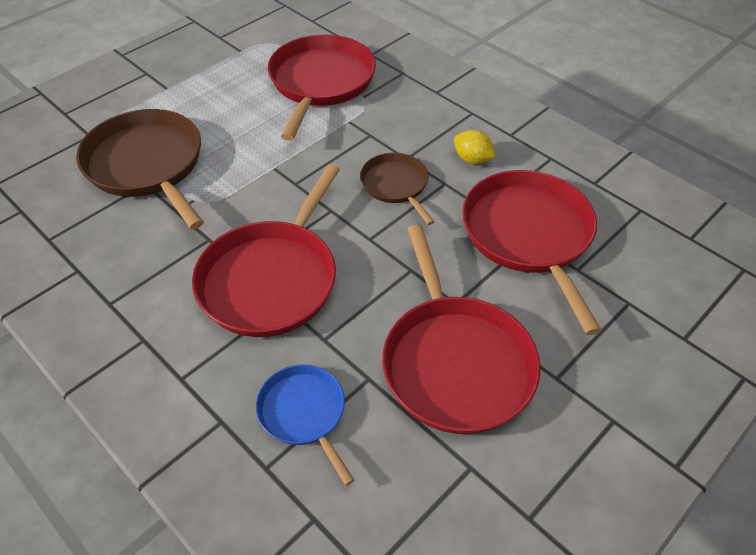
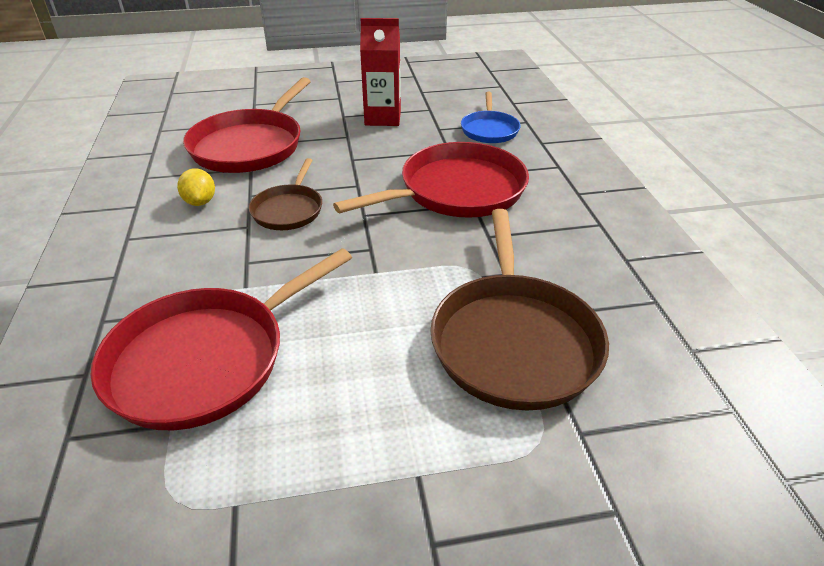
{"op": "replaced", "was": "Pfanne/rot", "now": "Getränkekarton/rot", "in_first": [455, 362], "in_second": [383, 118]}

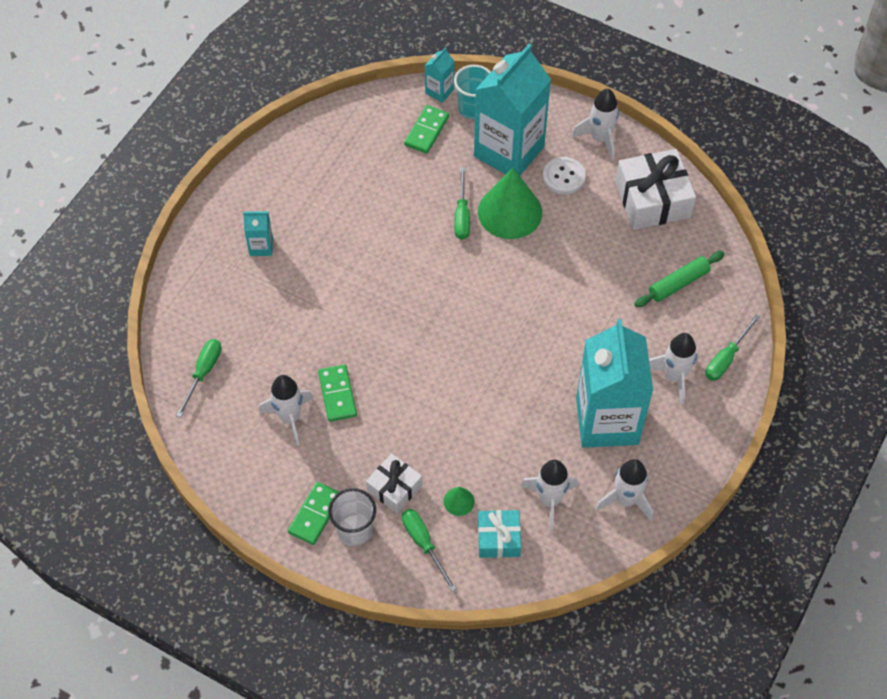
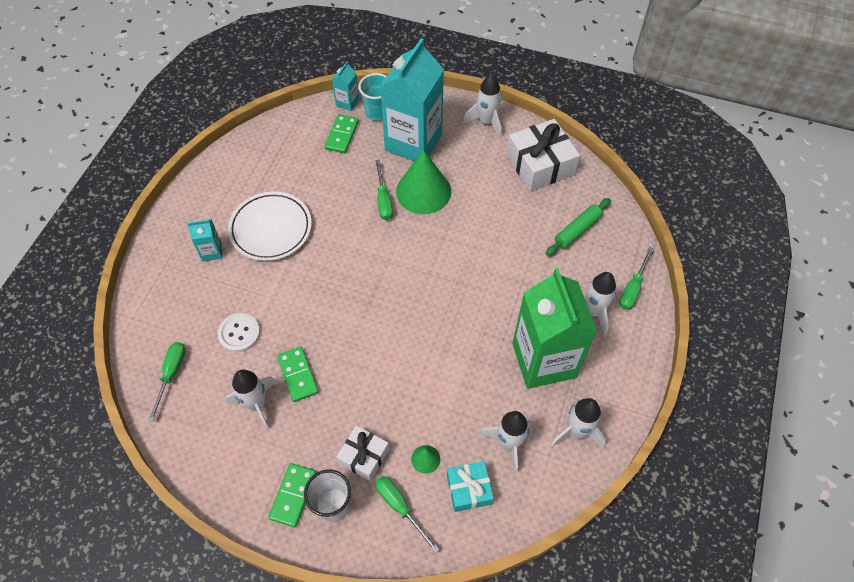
{"op": "moved", "was": "Knopf/weiß", "in_first": [564, 177], "in_second": [239, 333]}
{"op": "recoloured", "was": "Getränkekarton/türkis", "now": "Getränkekarton/grün", "in_first": [607, 421], "in_second": [543, 360]}
{"op": "added", "now": "Teller/weiß", "in_second": [271, 229]}

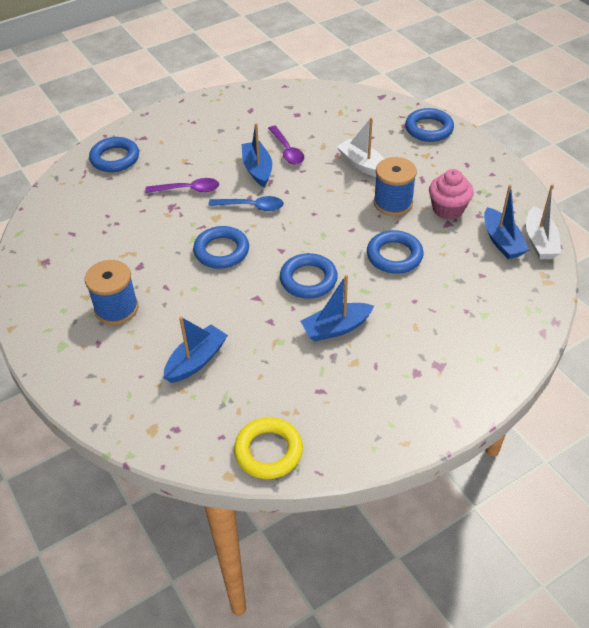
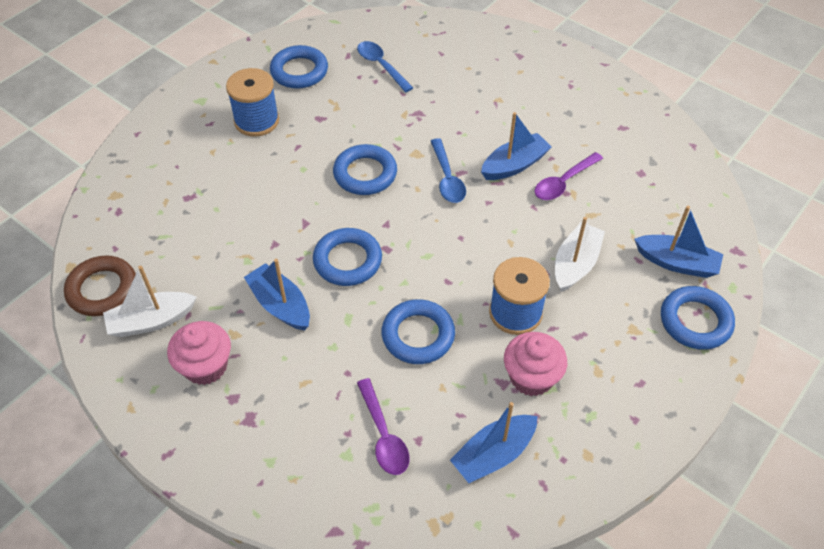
{"op": "moved", "was": "Ring/blau", "in_first": [115, 158], "in_second": [299, 71]}
{"op": "moved", "was": "Löffel/lila", "in_first": [188, 189], "in_second": [383, 435]}
{"op": "moved", "was": "Boot/blau", "in_first": [196, 361], "in_second": [677, 263]}
{"op": "recoloured", "was": "Ring/gelb", "now": "Ring/braun", "in_first": [268, 451], "in_second": [102, 289]}
{"op": "moved", "was": "Boot/weiß", "in_first": [540, 241], "in_second": [151, 321]}
{"op": "added", "now": "Muffin/rosa", "in_second": [205, 366]}
{"op": "added", "now": "Löffel/blau", "in_second": [381, 66]}

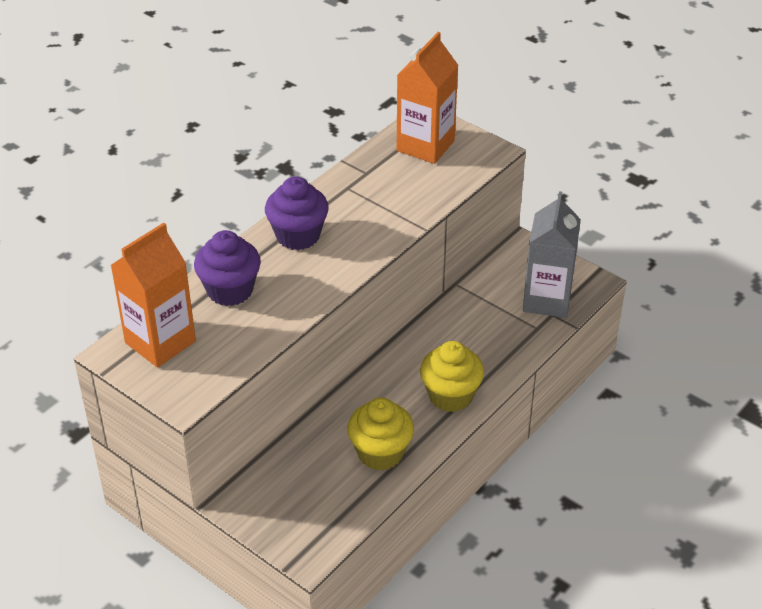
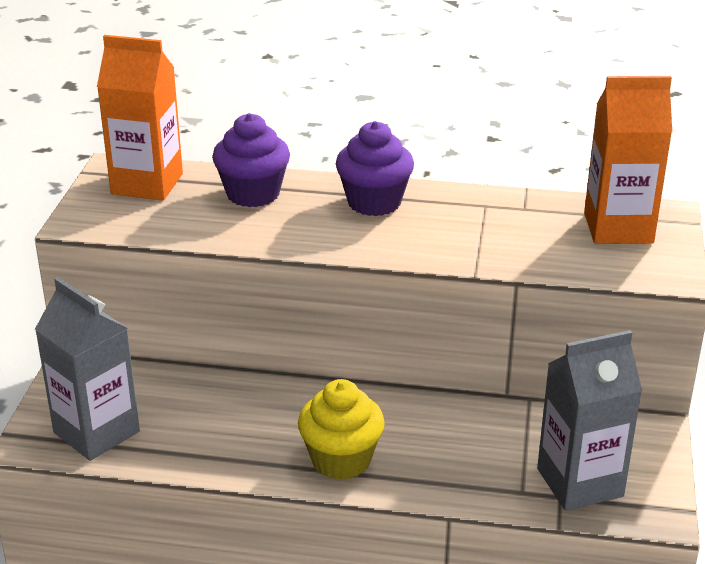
{"op": "removed", "was": "Muffin/gelb", "in_first": [380, 453]}
{"op": "added", "now": "Getränkekarton/grau", "in_second": [96, 432]}

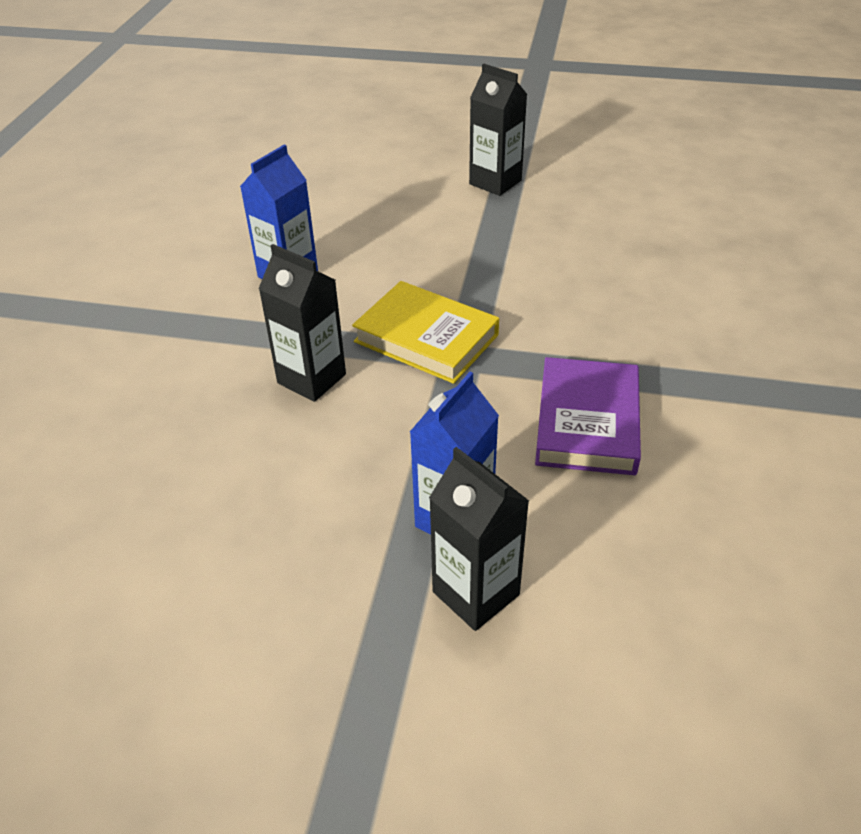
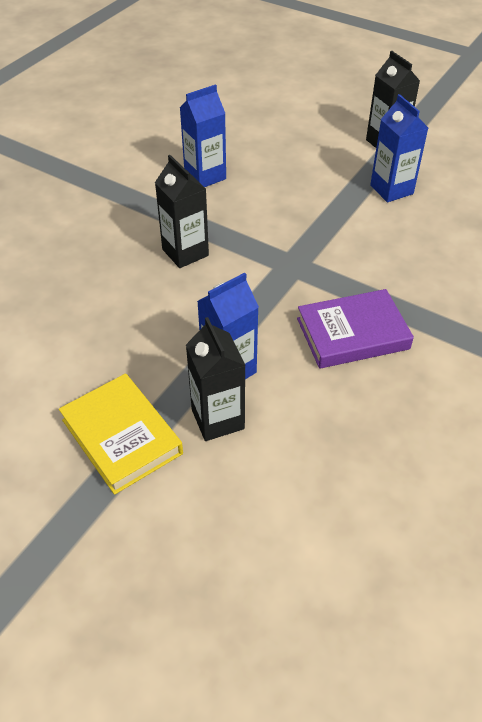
{"op": "moved", "was": "Buch/gelb", "in_first": [426, 338], "in_second": [121, 437]}
{"op": "turned", "was": "Buch/lila", "in_first": [587, 422], "in_second": [352, 333], "clockwise": 45}
{"op": "added", "now": "Getränkekarton/blau", "in_second": [391, 189]}

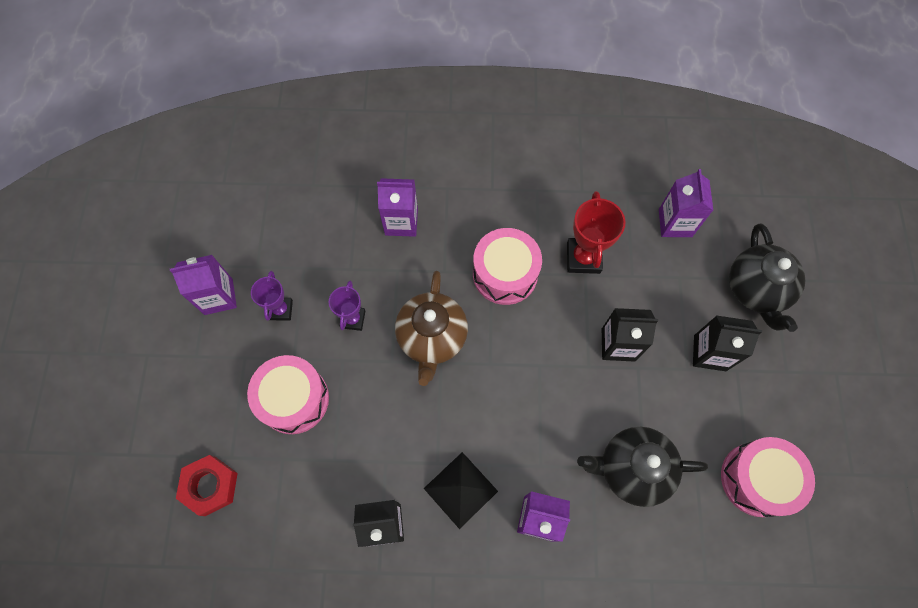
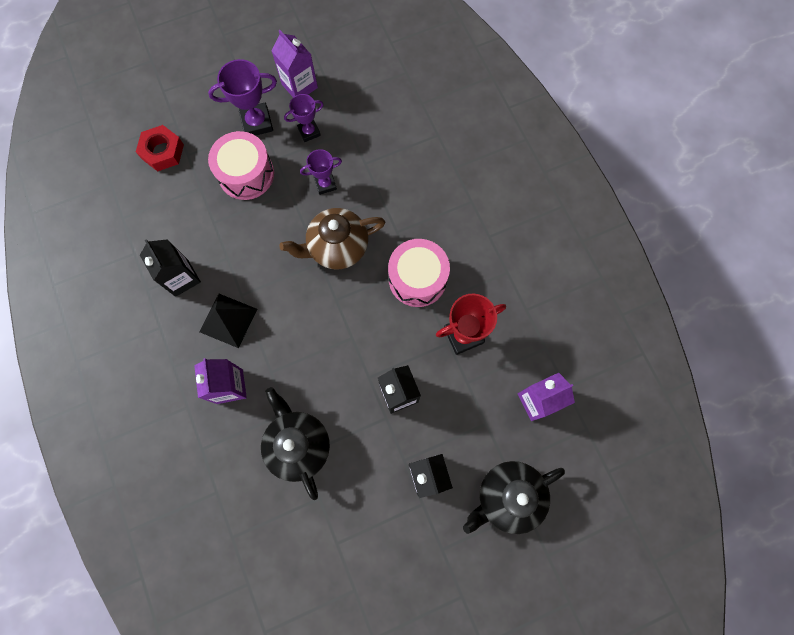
{"op": "removed", "was": "Getränkekarton/lila", "in_first": [401, 222]}
{"op": "removed", "was": "Trommel/rosa", "in_first": [757, 479]}
{"op": "added", "now": "Pokal/lila", "in_second": [257, 122]}

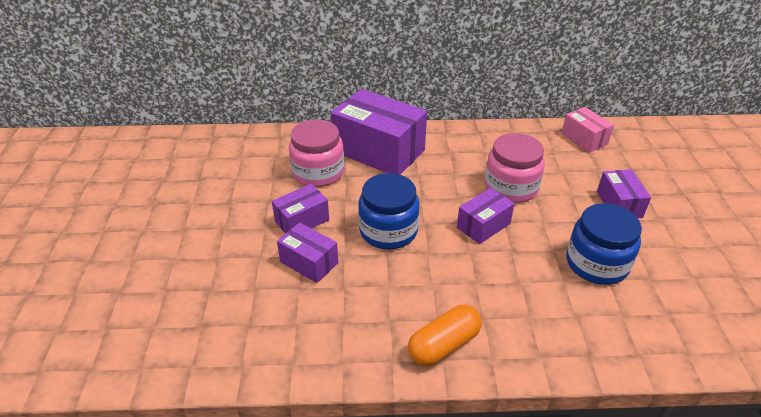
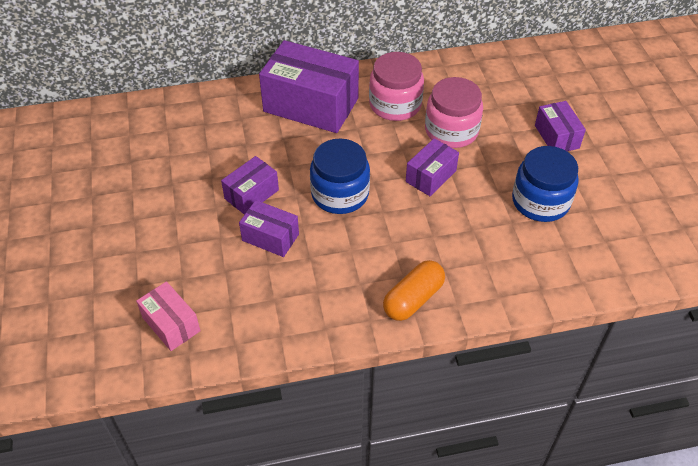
{"op": "moved", "was": "Einmachglas/rosa", "in_first": [318, 172], "in_second": [395, 105]}
{"op": "moved", "was": "Schachtel/rosa", "in_first": [584, 139], "in_second": [171, 324]}

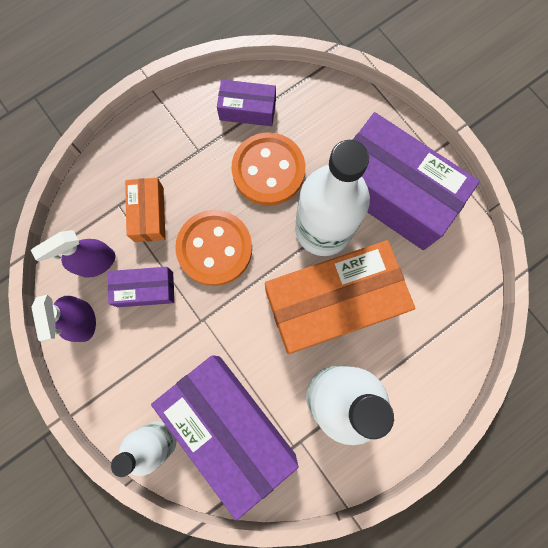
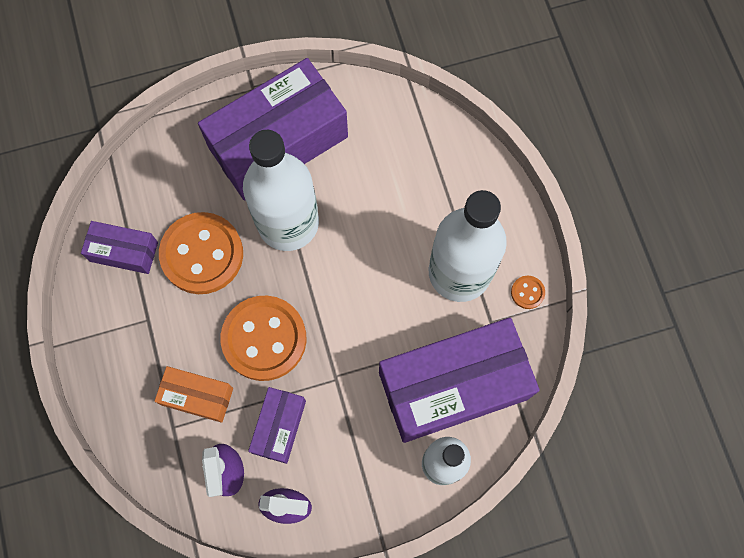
{"op": "turned", "was": "Schachtel/lila", "in_first": [247, 110], "in_second": [124, 252], "clockwise": 75}
{"op": "removed", "was": "Schachtel/orange", "in_first": [332, 303]}
{"op": "added", "now": "Knopf/orange", "in_second": [527, 292]}

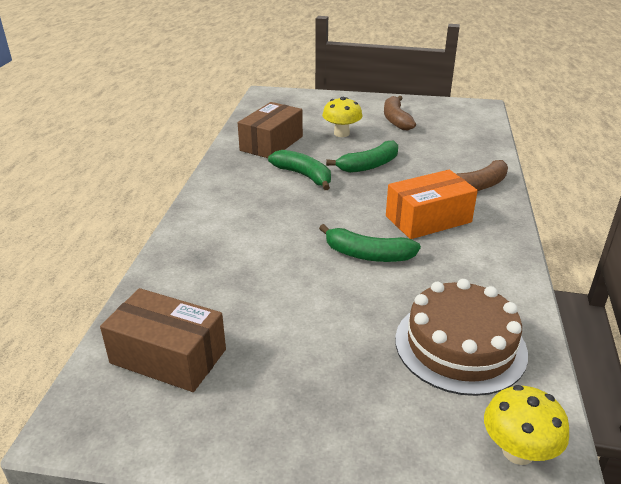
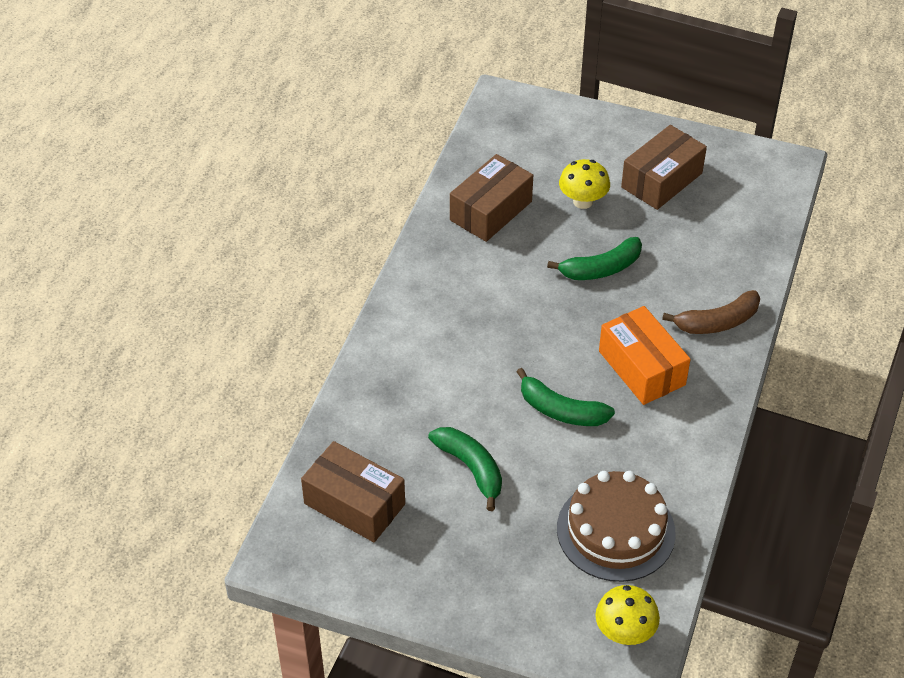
{"op": "moved", "was": "Banane/grün", "in_first": [304, 176], "in_second": [471, 468]}
{"op": "replaced", "was": "Banane/braun", "now": "Schachtel/braun", "in_first": [396, 120], "in_second": [662, 180]}
{"op": "turned", "was": "Schachtel/orange", "in_first": [428, 219], "in_second": [641, 368], "clockwise": 75}

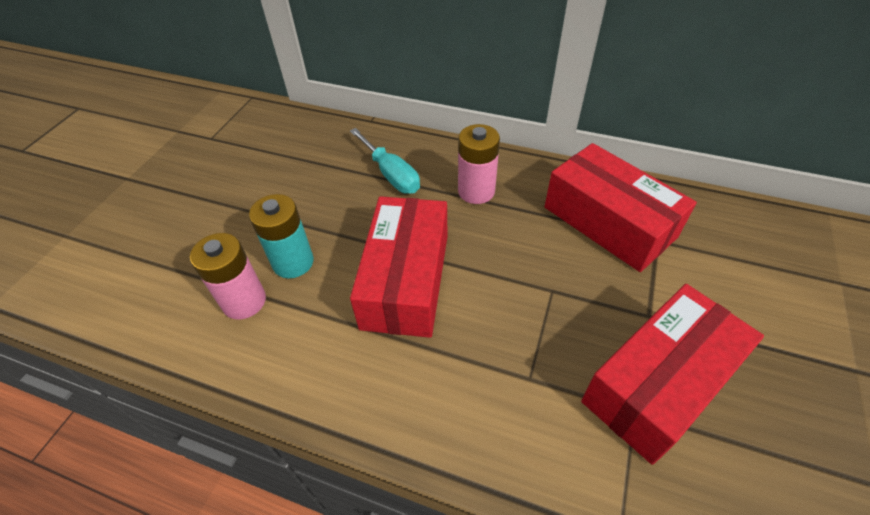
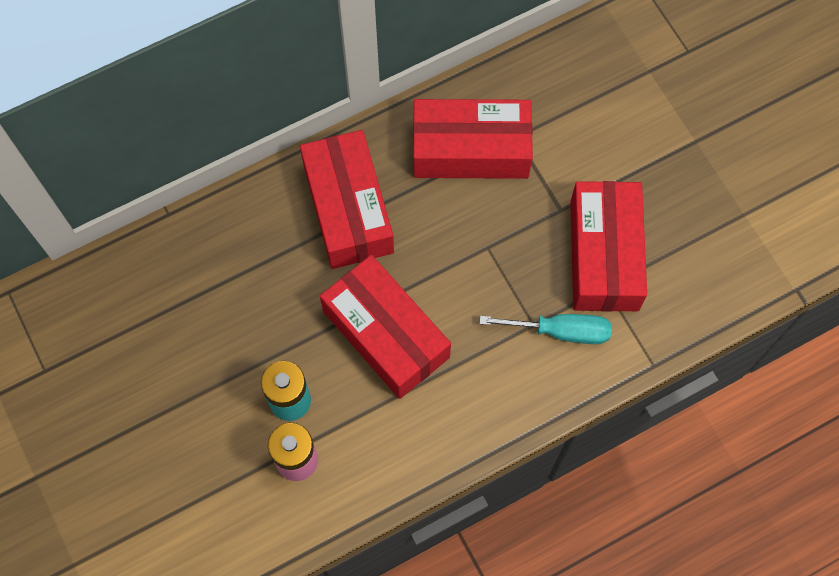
{"op": "moved", "was": "Schraubenzieher/türkis", "in_first": [391, 174], "in_second": [560, 331]}
{"op": "replaced", "was": "Batterie/rosa", "now": "Schachtel/rot", "in_first": [476, 191], "in_second": [348, 209]}

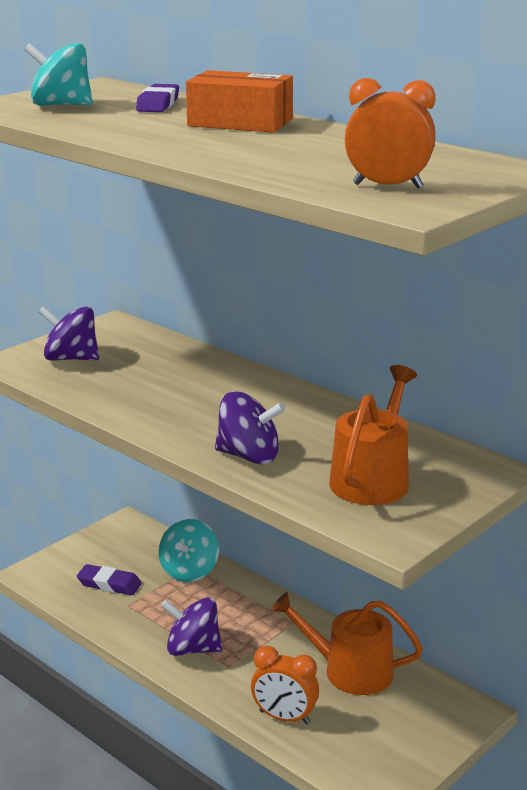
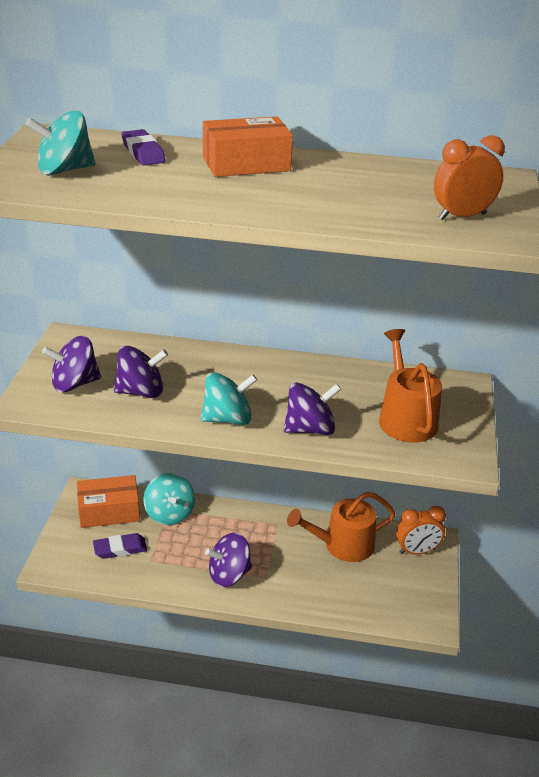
{"op": "moved", "was": "Wecker/orange", "in_first": [284, 717], "in_second": [417, 551]}
{"op": "added", "now": "Schachtel/orange", "in_second": [109, 511]}
{"op": "added", "now": "Kreisel/lila", "in_second": [141, 392]}
{"op": "added", "now": "Kreisel/türkis", "in_second": [227, 419]}

